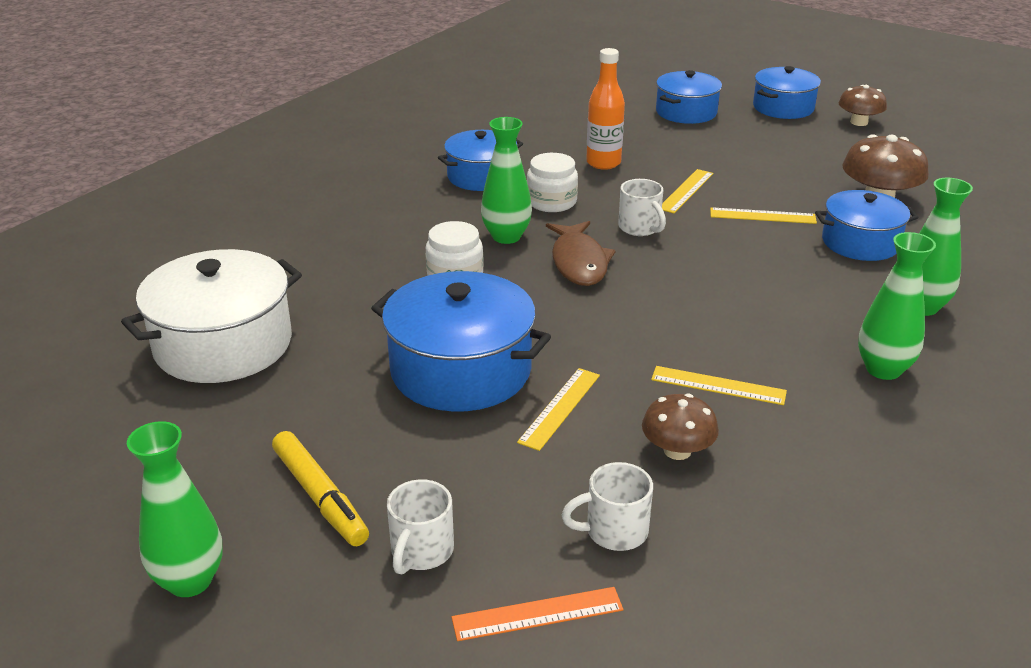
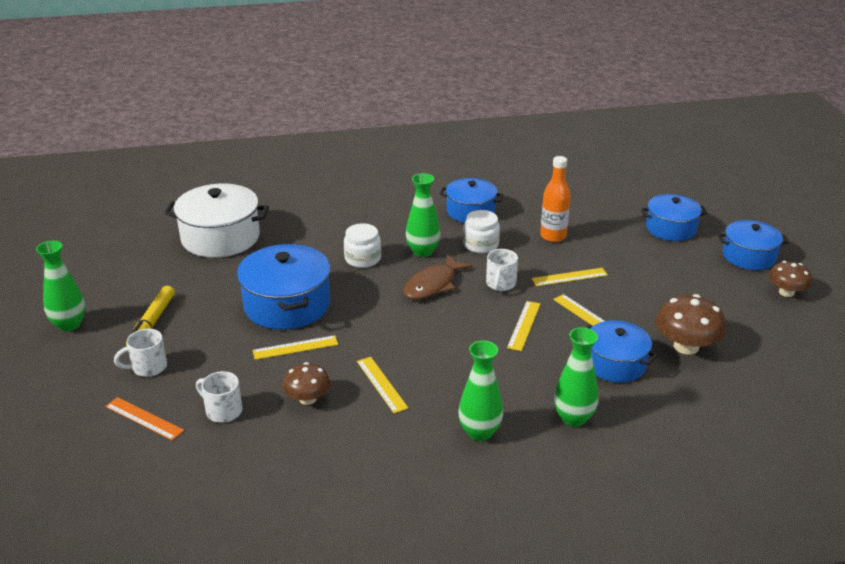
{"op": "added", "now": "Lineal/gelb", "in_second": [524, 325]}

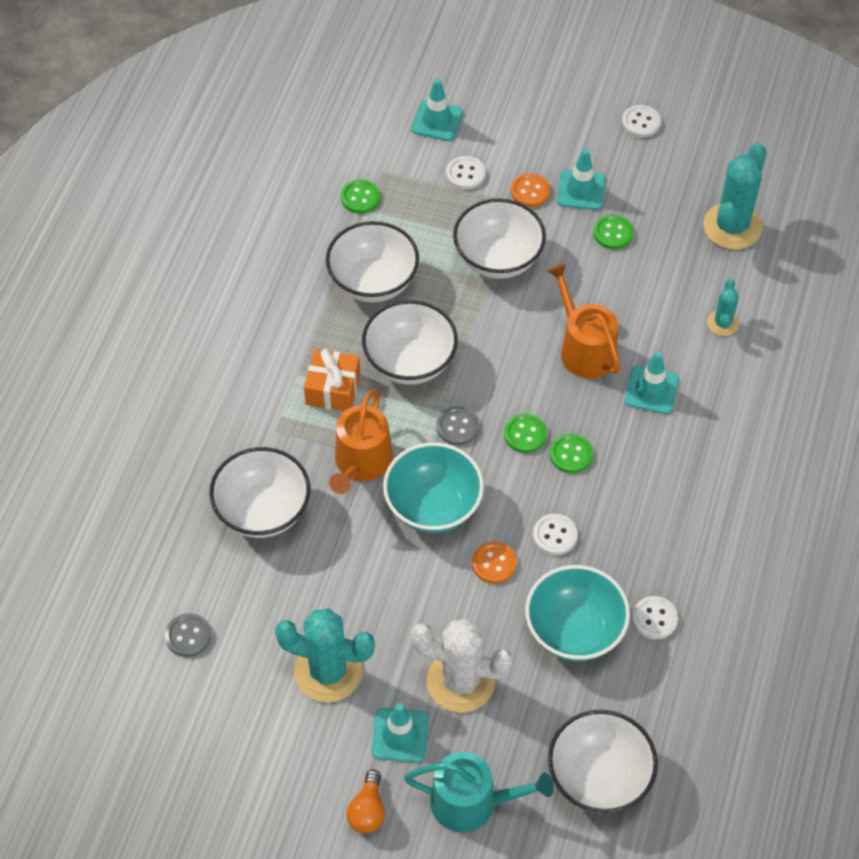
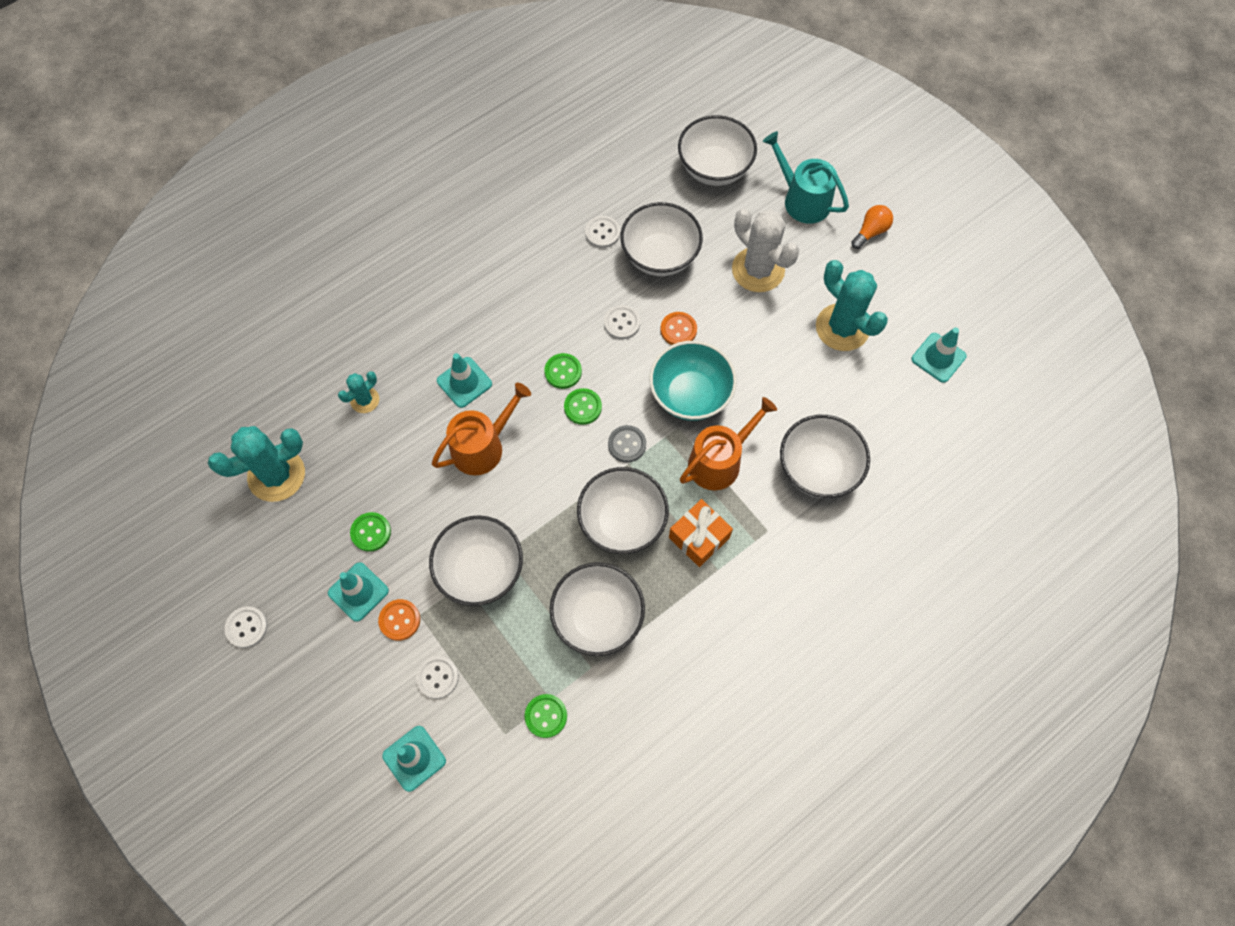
{"op": "removed", "was": "Knopf/grau", "in_first": [188, 636]}
{"op": "moved", "was": "Leitkegel/türkis", "in_first": [400, 735], "in_second": [938, 358]}
{"op": "recoloured", "was": "Schüssel/türkis", "now": "Schüssel/weiß", "in_first": [574, 631], "in_second": [660, 256]}
{"op": "turned", "was": "Gießkanne/orange", "in_first": [584, 348], "in_second": [482, 446], "clockwise": -135}

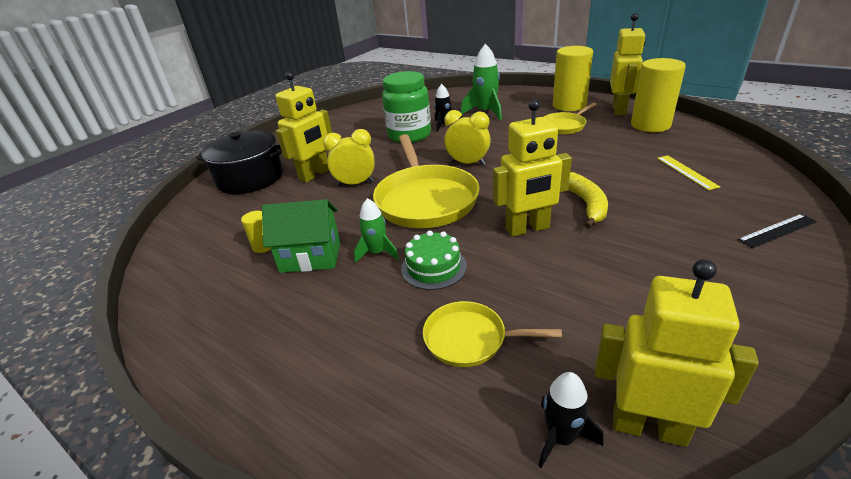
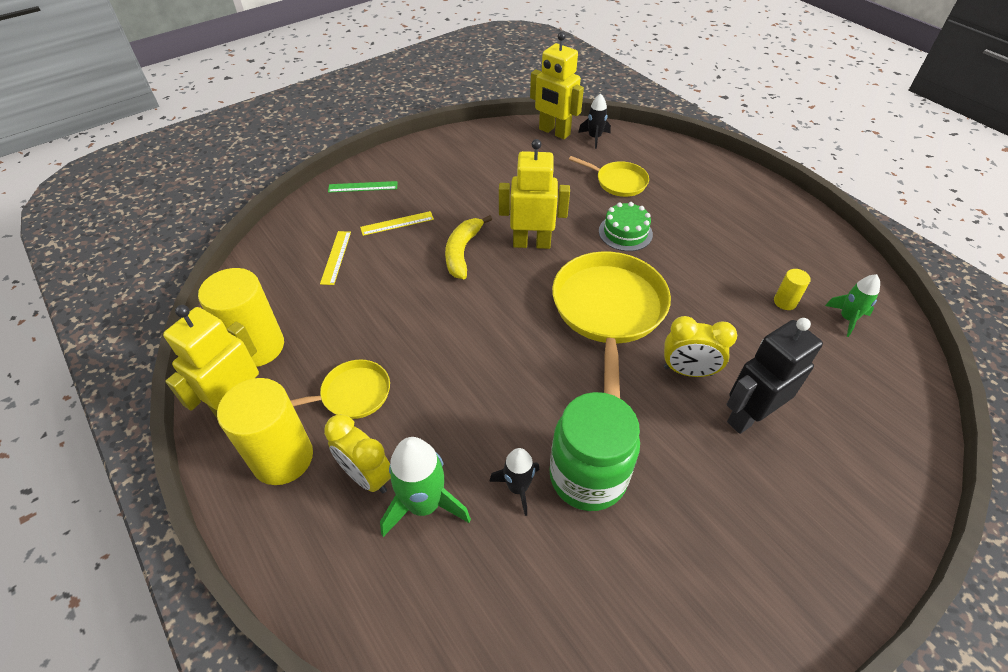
{"op": "removed", "was": "Kochtopf/schwarz", "in_first": [250, 178]}
{"op": "removed", "was": "Haus/grün", "in_first": [310, 257]}
{"op": "recoloured", "was": "Roboter/gelb", "now": "Roboter/schwarz", "in_first": [315, 175], "in_second": [748, 416]}
{"op": "moved", "was": "Rakete/grün", "in_first": [377, 253], "in_second": [847, 318]}
{"op": "moved", "was": "Wecker/gelb", "in_first": [468, 163], "in_second": [367, 476]}
{"op": "recoloured", "was": "Lineal/schwarz", "now": "Lineal/grün", "in_first": [777, 231], "in_second": [363, 187]}
{"op": "added", "now": "Lineal/gelb", "in_second": [397, 223]}

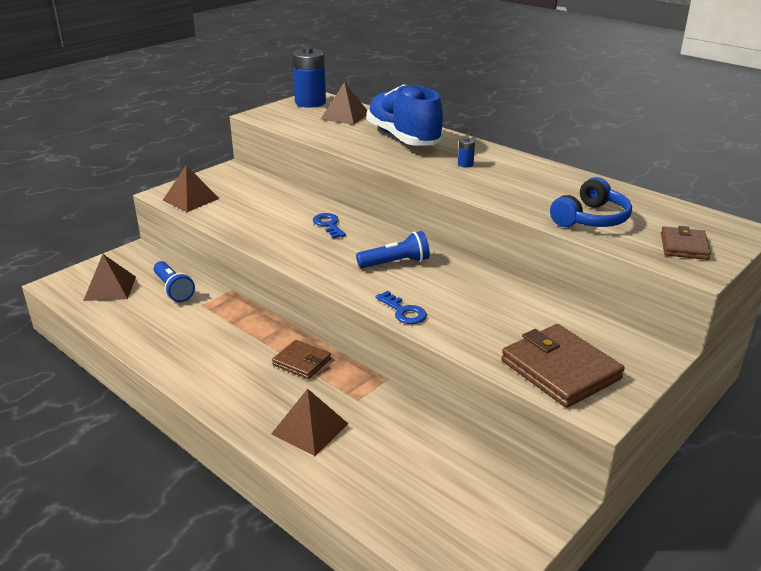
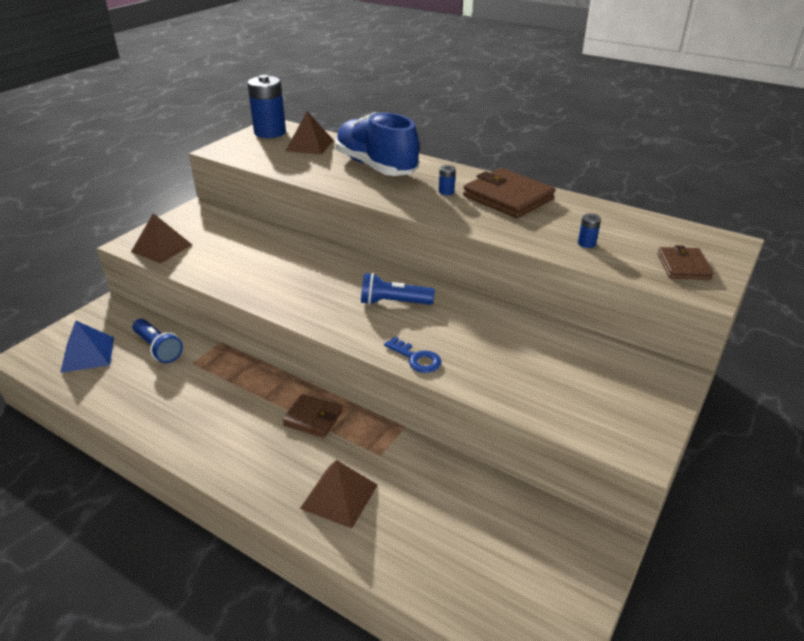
{"op": "recoloured", "was": "Pyramide/braun", "now": "Pyramide/blau", "in_first": [110, 288], "in_second": [88, 354]}
{"op": "removed", "was": "Schlüssel/blau", "in_first": [328, 225]}
{"op": "turned", "was": "Taschenlampe/blau", "in_first": [395, 263], "in_second": [393, 302], "clockwise": -150}
{"op": "moved", "was": "Geldbörse/braun", "in_first": [560, 370], "in_second": [508, 198]}
{"op": "replaced", "was": "Kopfhörer/blau", "now": "Batterie/blau", "in_first": [591, 219], "in_second": [586, 243]}

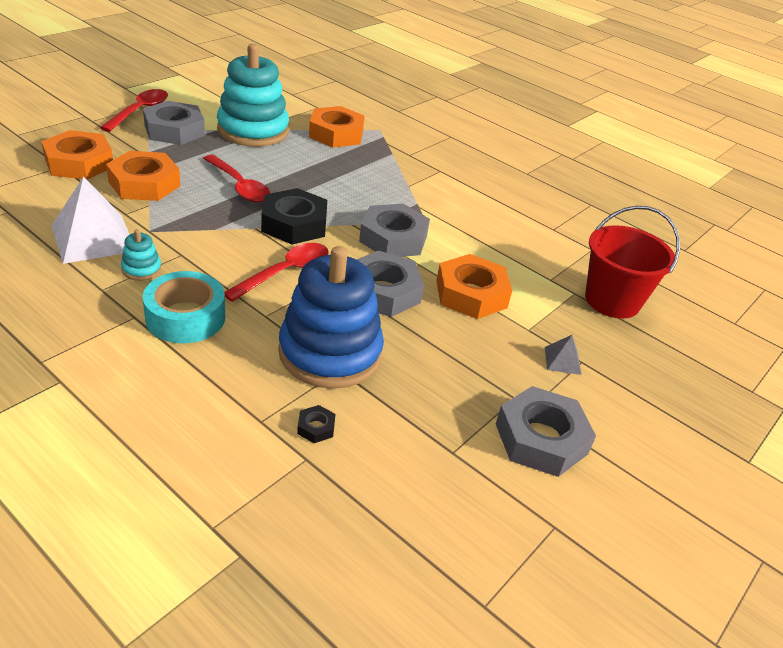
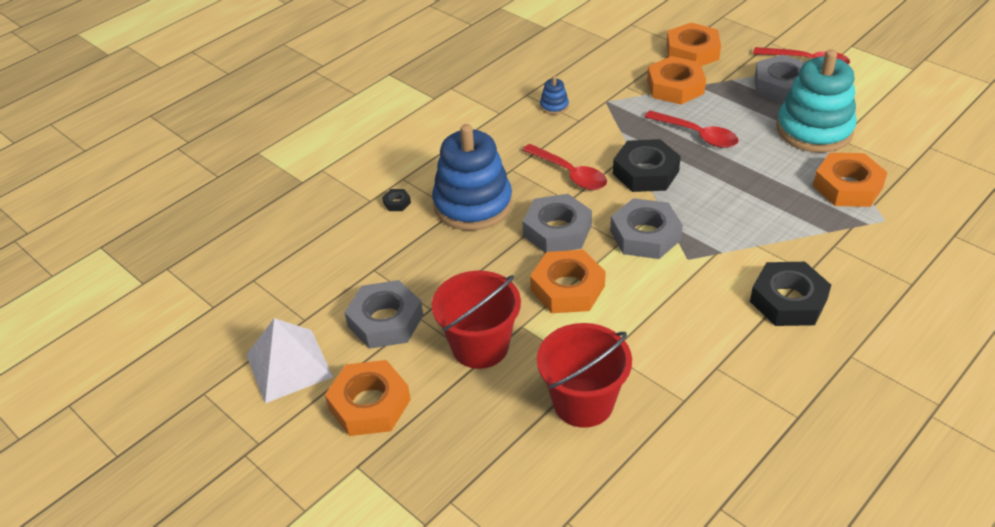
{"op": "moved", "was": "Pyramide/weiß", "in_first": [93, 238], "in_second": [288, 365]}
{"op": "recoloured", "was": "Stapelspielzeug/türkis", "now": "Stapelspielzeug/blau", "in_first": [141, 269], "in_second": [554, 106]}
{"op": "removed", "was": "Klebeband/türkis", "in_first": [185, 317]}
{"op": "turned", "was": "Löffel/rot", "in_first": [239, 186], "in_second": [697, 135], "clockwise": -105}
{"op": "replaced", "was": "Pyramide/grau", "now": "Eimer/rot", "in_first": [562, 360], "in_second": [480, 346]}
{"op": "added", "now": "Sechskantmutter/orange", "in_second": [369, 404]}
{"op": "added", "now": "Sechskantmutter/schwarz", "in_second": [788, 300]}

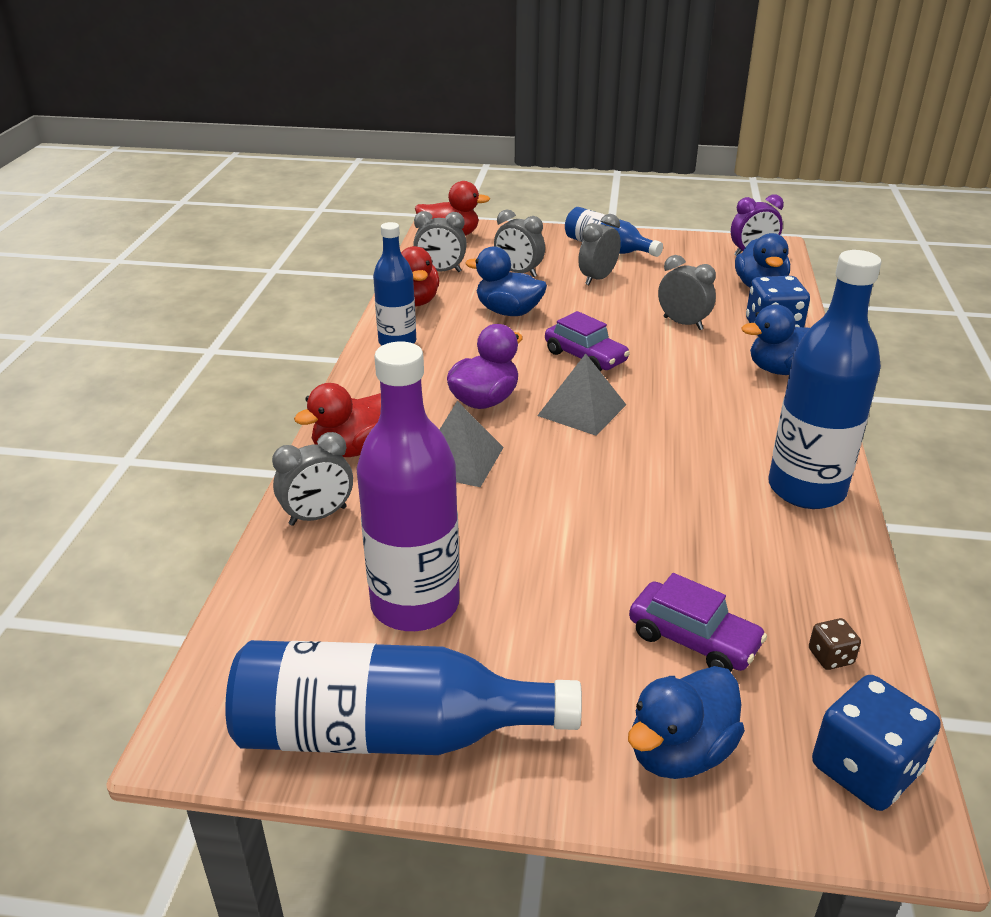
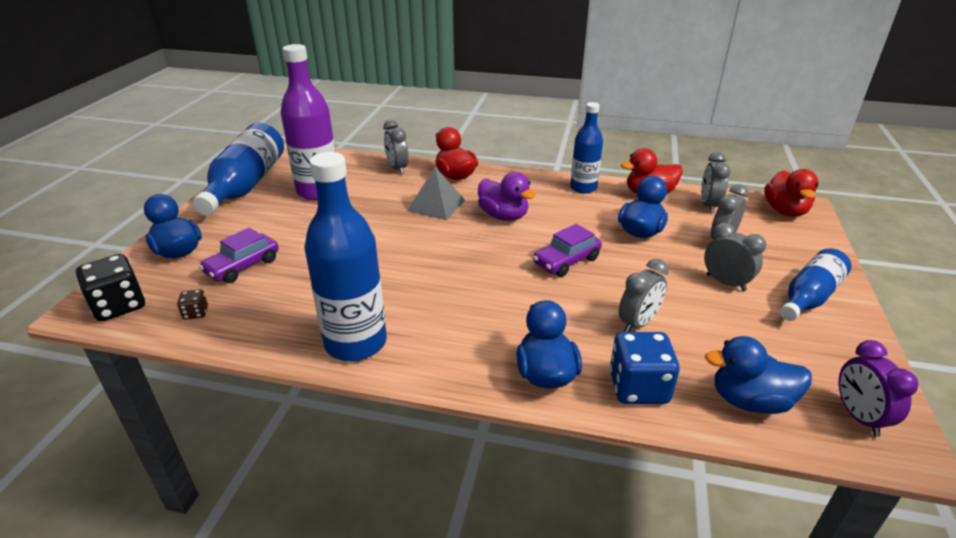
{"op": "removed", "was": "Pyramide/grau", "in_first": [582, 410]}
{"op": "recoloured", "was": "Spielwürfel/blau", "now": "Spielwürfel/schwarz", "in_first": [865, 769], "in_second": [119, 306]}

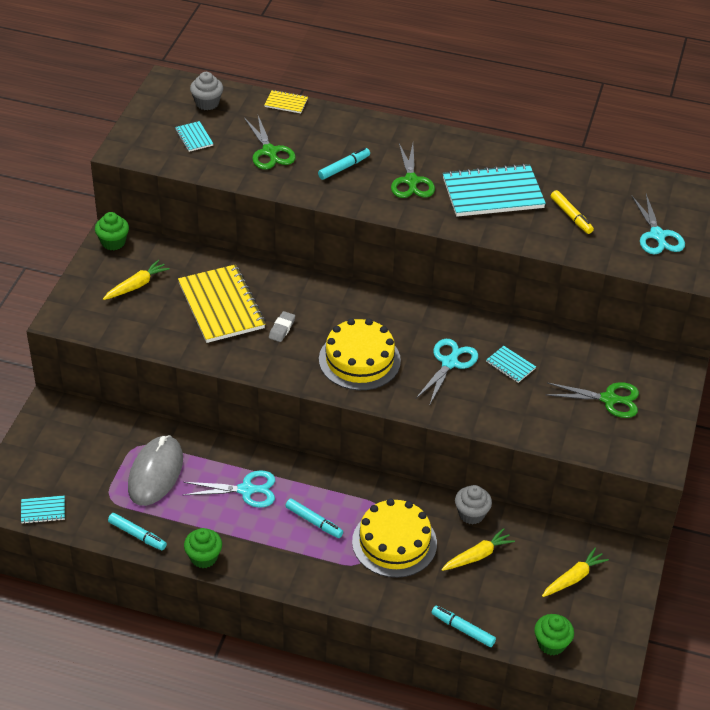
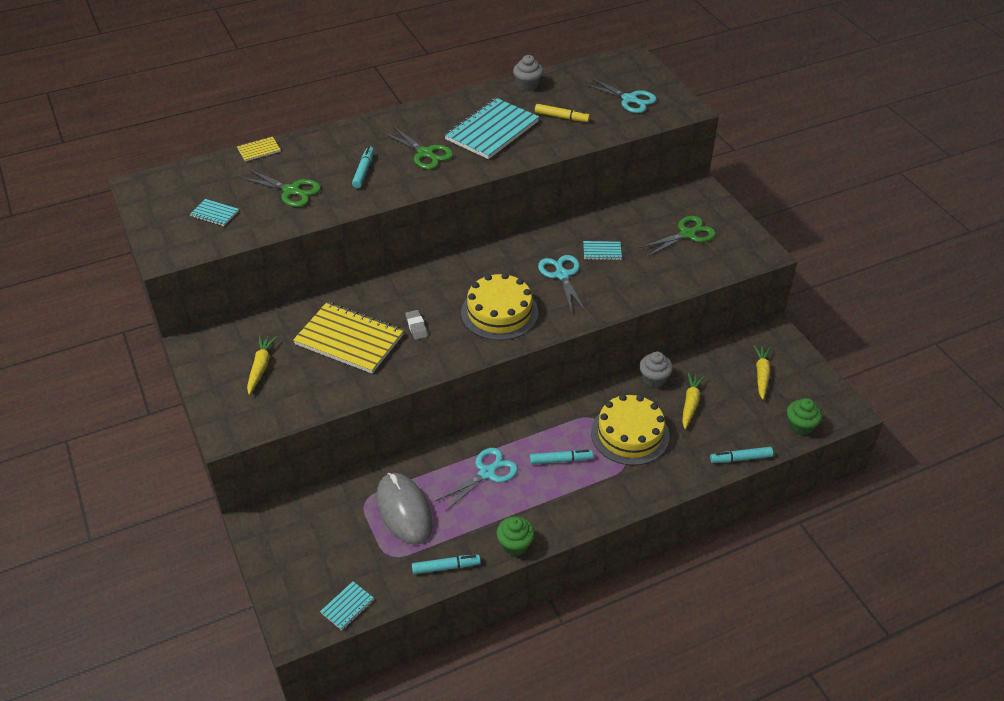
{"op": "removed", "was": "Muffin/grün", "in_first": [113, 242]}
{"op": "moved", "was": "Muffin/grau", "in_first": [207, 103], "in_second": [528, 85]}

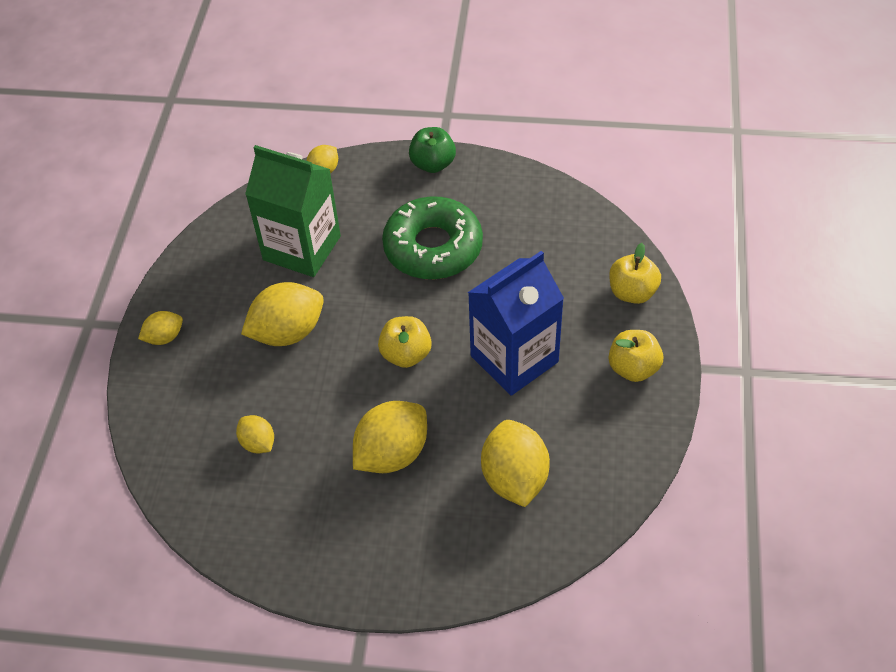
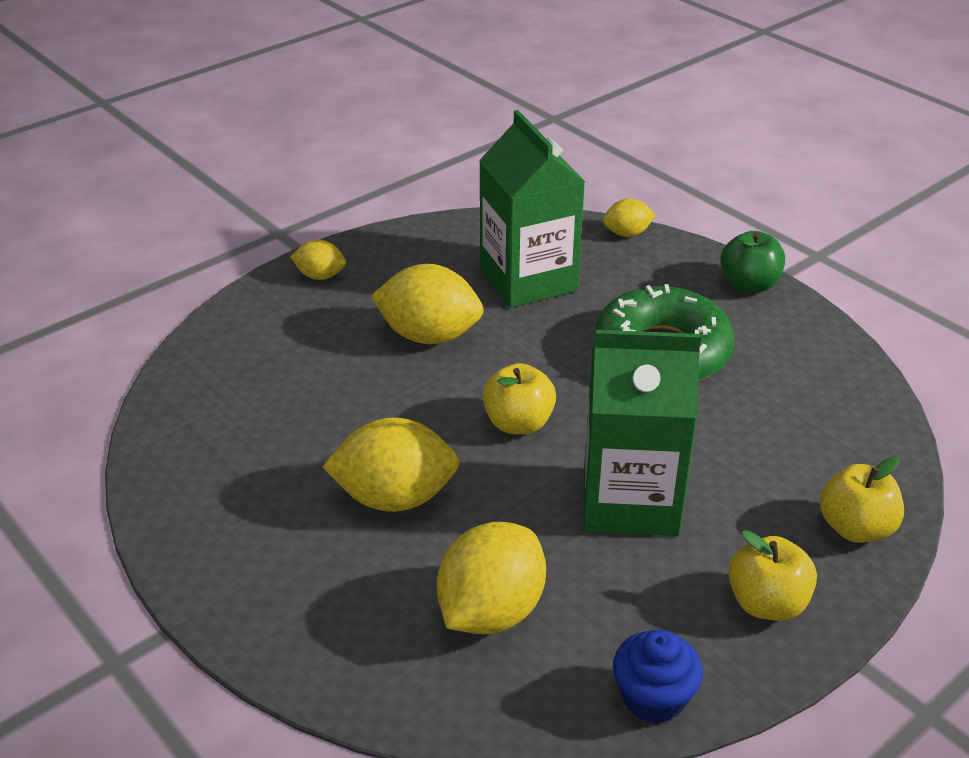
{"op": "removed", "was": "Zitrone/gelb", "in_first": [258, 443]}
{"op": "recoloured", "was": "Getränkekarton/blau", "now": "Getränkekarton/grün", "in_first": [514, 359], "in_second": [630, 501]}
{"op": "added", "now": "Muffin/blau", "in_second": [653, 697]}

